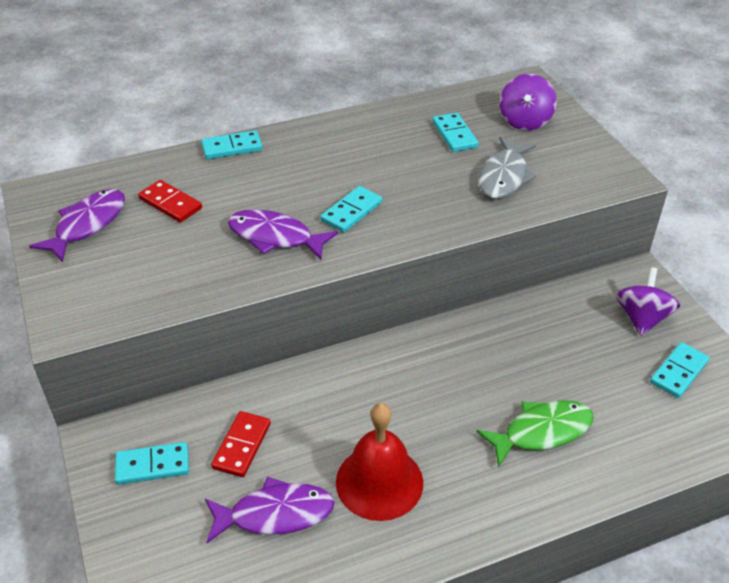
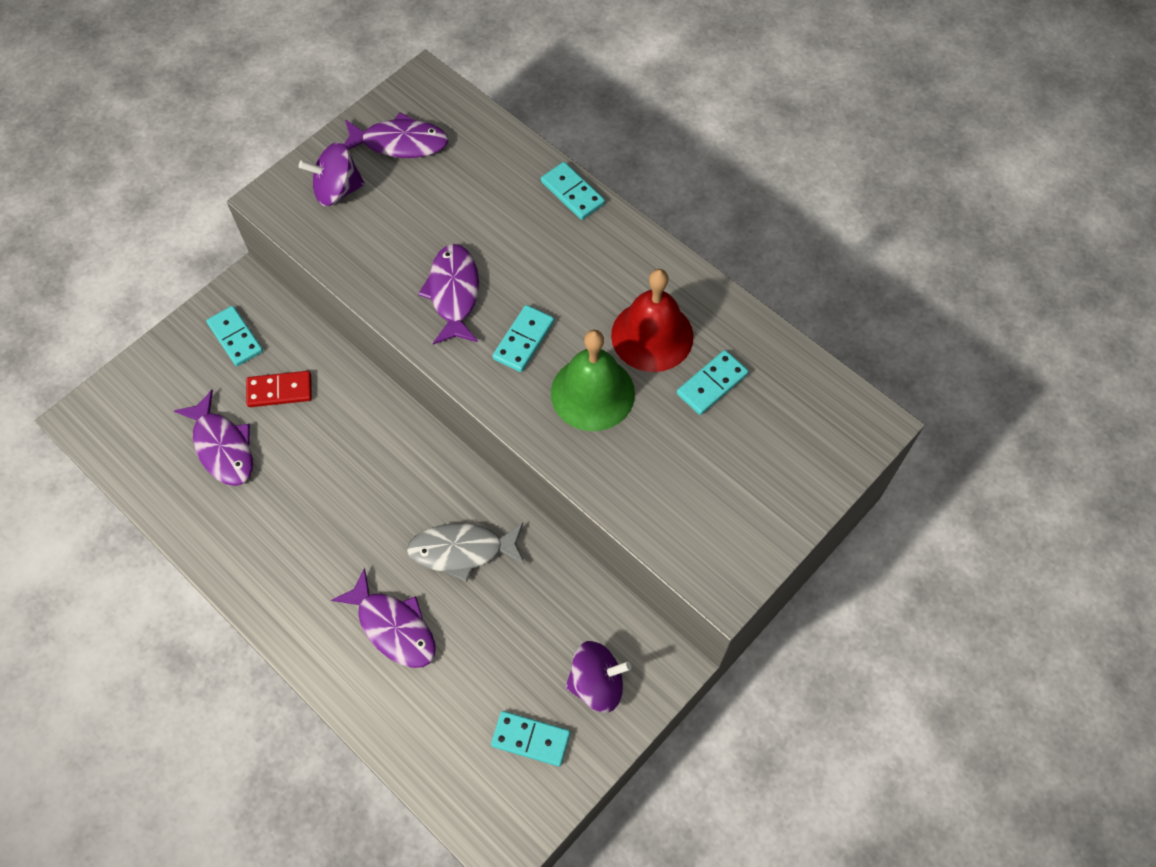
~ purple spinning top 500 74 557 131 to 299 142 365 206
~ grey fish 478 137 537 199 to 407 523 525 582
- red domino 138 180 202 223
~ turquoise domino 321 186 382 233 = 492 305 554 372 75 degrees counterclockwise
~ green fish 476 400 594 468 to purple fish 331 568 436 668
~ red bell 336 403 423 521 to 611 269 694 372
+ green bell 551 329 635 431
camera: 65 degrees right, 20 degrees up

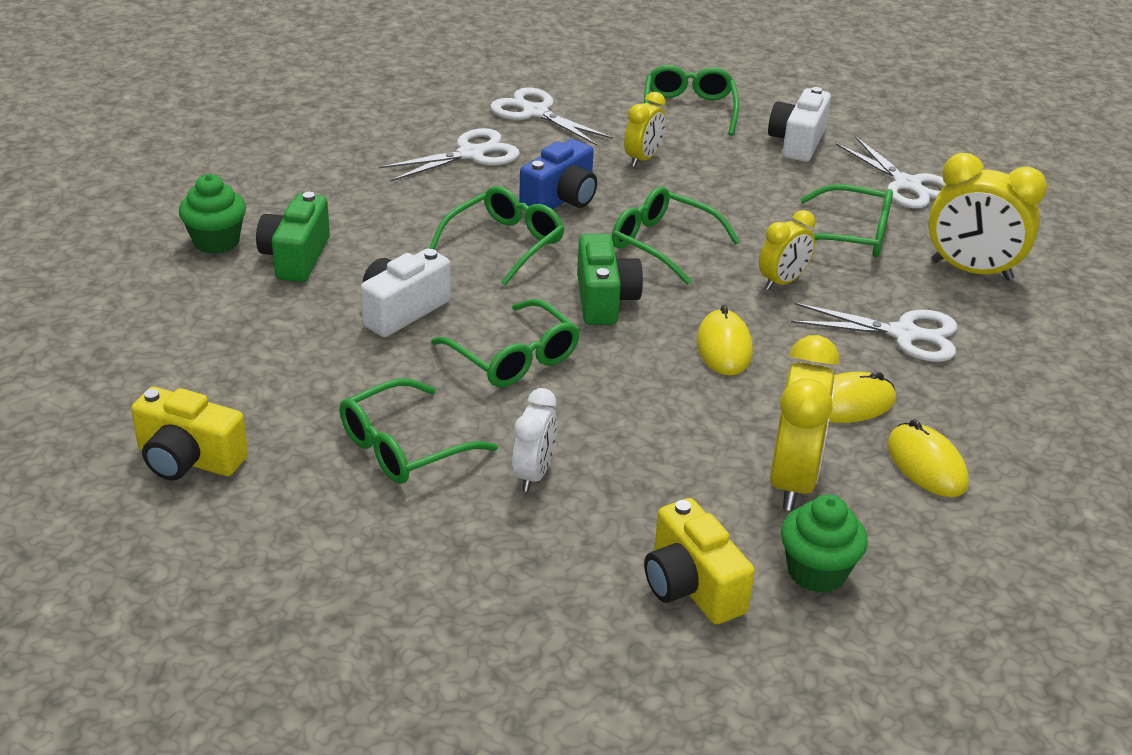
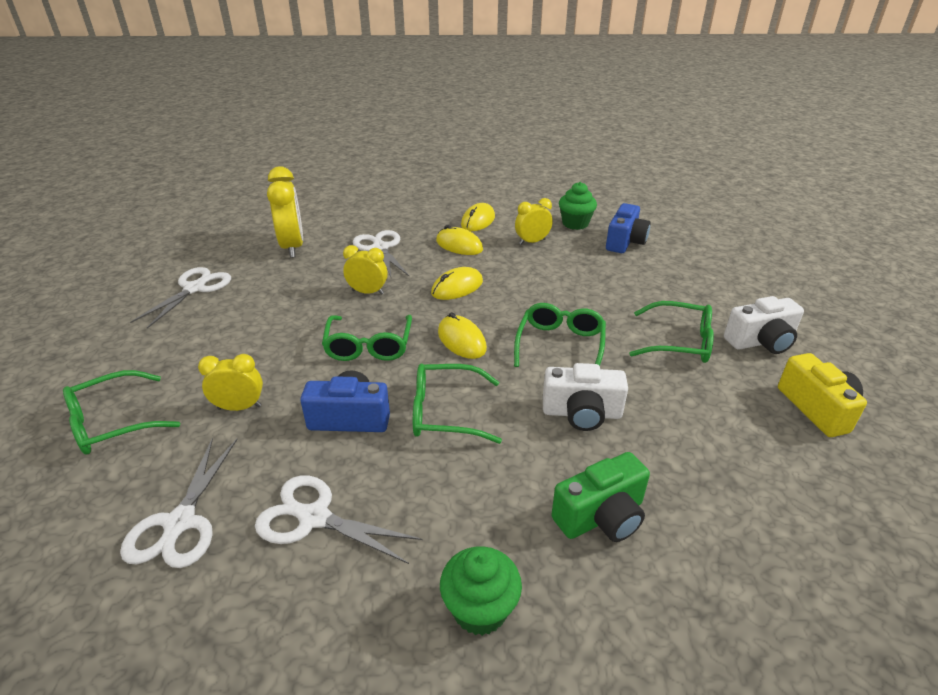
~ white camera 768 87 831 162 to 724 296 804 354
~ green cupcake 179 174 246 254 to 440 546 522 636
- green glasses 800 184 893 257
~ green camera 577 234 643 325 to yellow mouse 438 312 487 359
~ yellow clock 770 335 839 511 = 515 198 553 245 x0.60
- white clock 512 388 557 492
~ yellow camera 644 498 755 625 to blue camera 606 203 651 253
camera: 125 degrees left, 0 degrees up

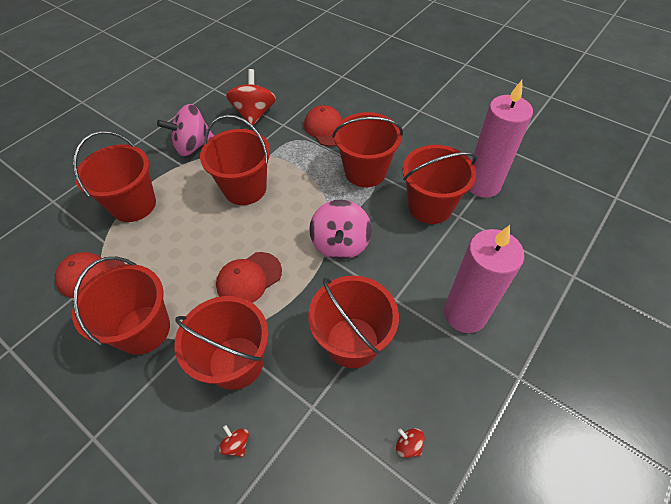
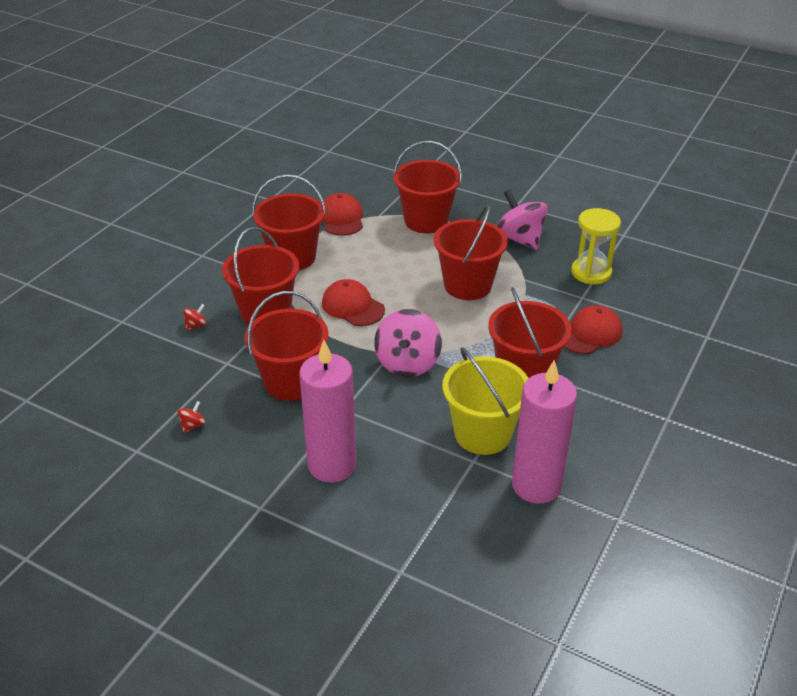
~ red spinning top 226 69 276 126 to yellow hourglass 571 208 621 284
~ red bucket 402 145 477 224 to yellow bucket 442 347 529 455
~ pink spinning top 309 200 372 260 = 374 309 442 377 75 degrees counterclockwise
camera: 80 degrees right, 15 degrees down

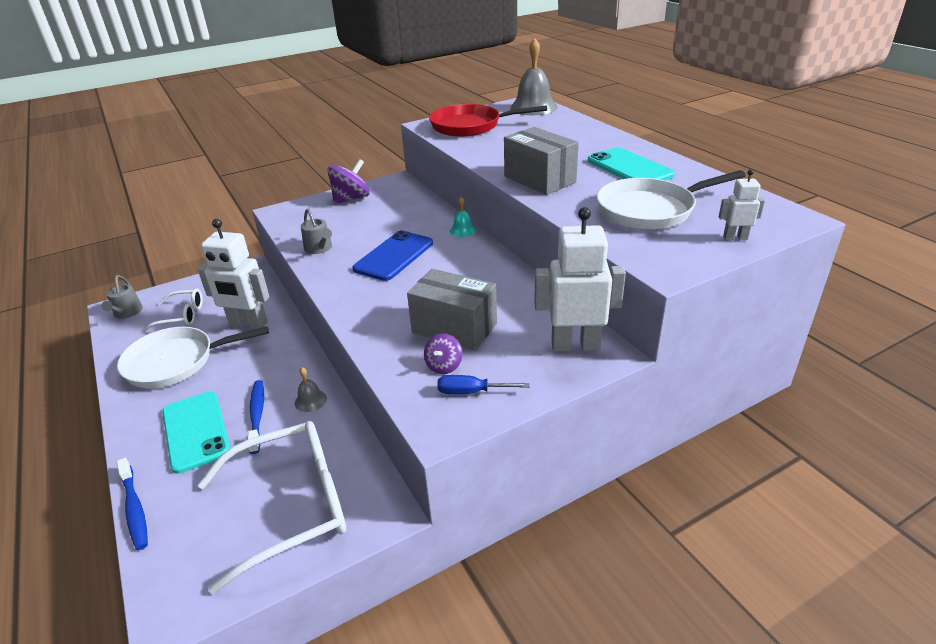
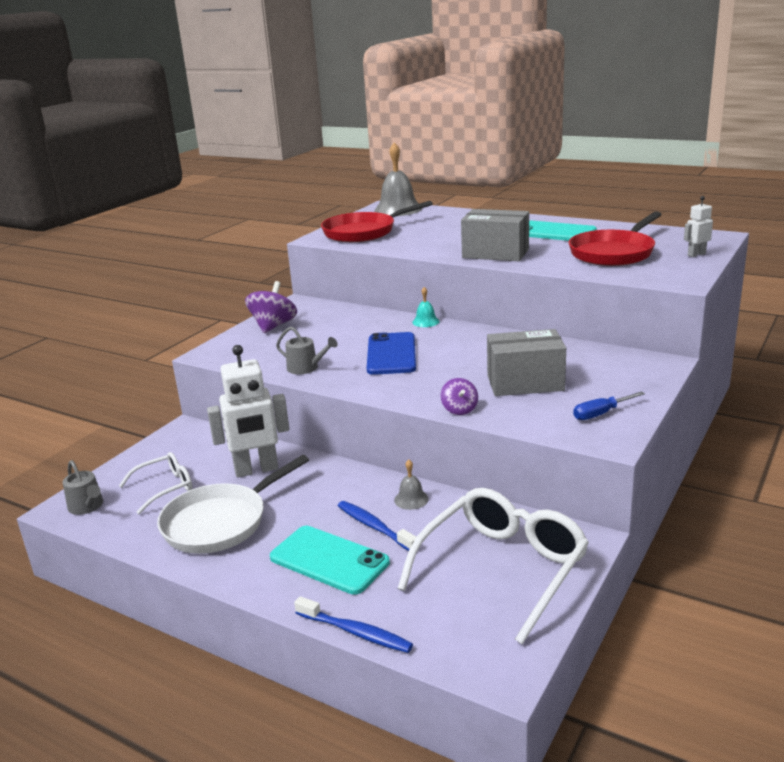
~ white pan 597 170 746 230 to red pan 568 211 662 266
- white robot 534 207 626 351
~ purple spinning top 424 333 462 374 to 441 378 478 415
camera: 30 degrees left, 10 degrees down

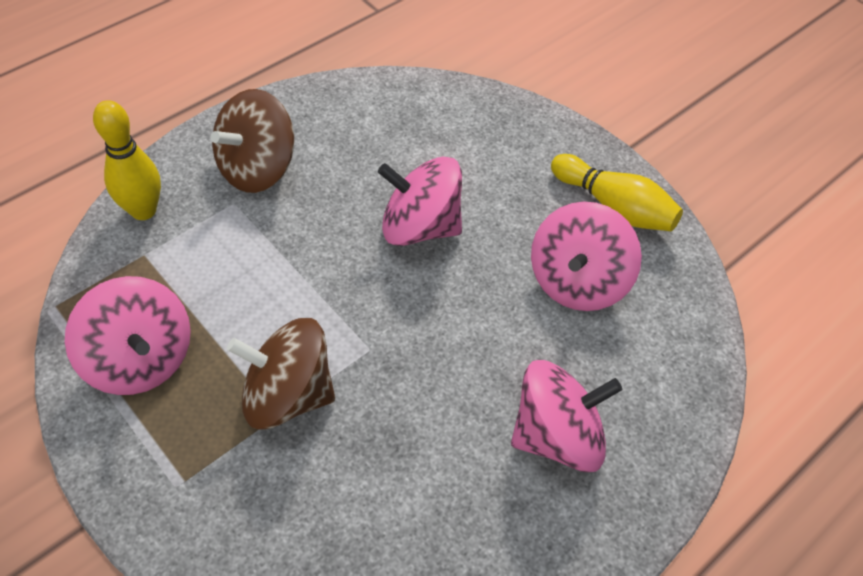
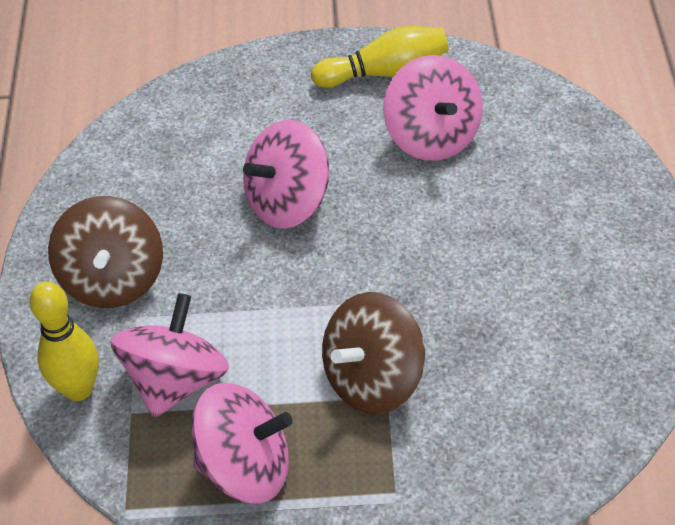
~ pink spinning top 511 360 622 472 to 110 293 229 418
camera: 45 degrees left, 5 degrees down

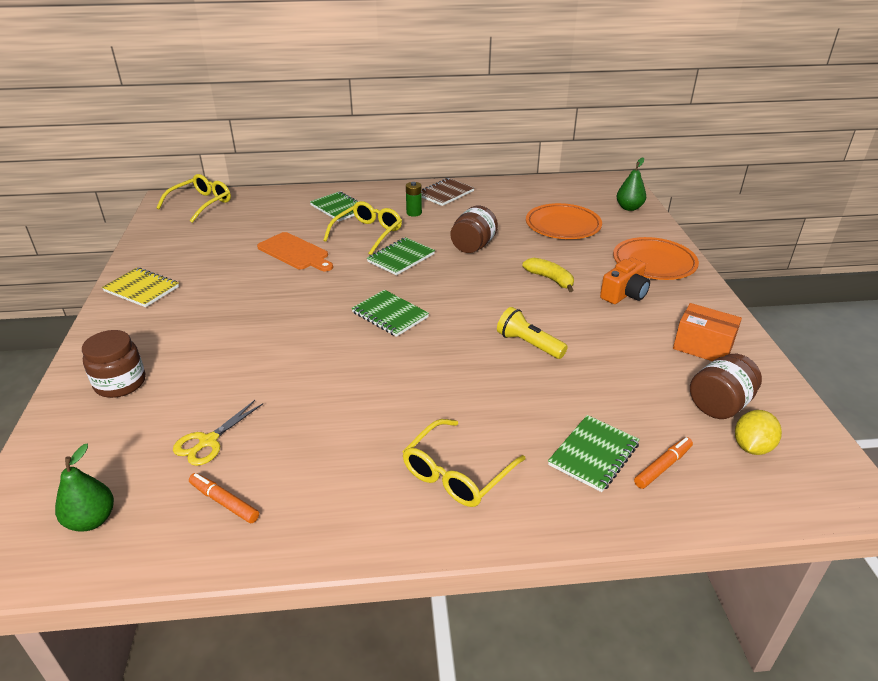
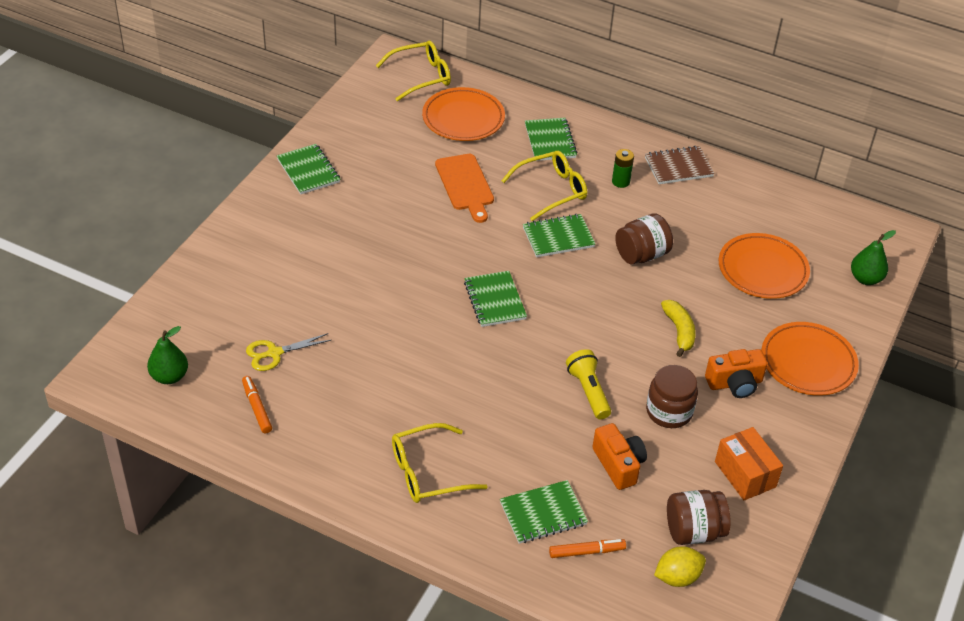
~ yellow notebook 102 268 179 307 to green notebook 277 144 340 195
~ brown jar 82 330 146 398 to 646 365 698 428
+ orange plate 422 87 505 141
+ orange camera 592 423 647 490
camera: 30 degrees right, 10 degrees up

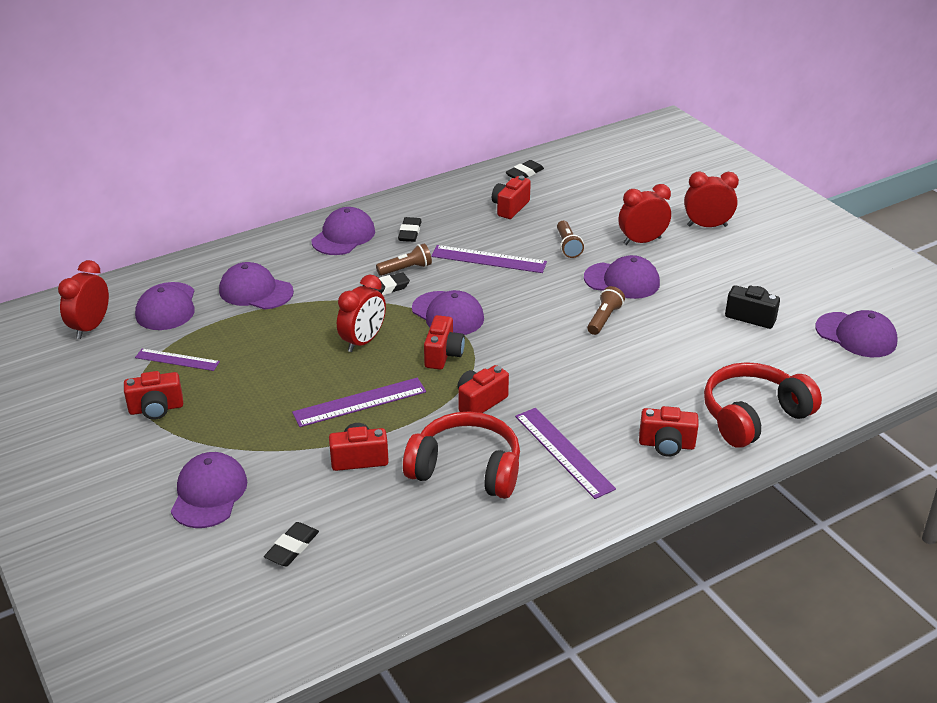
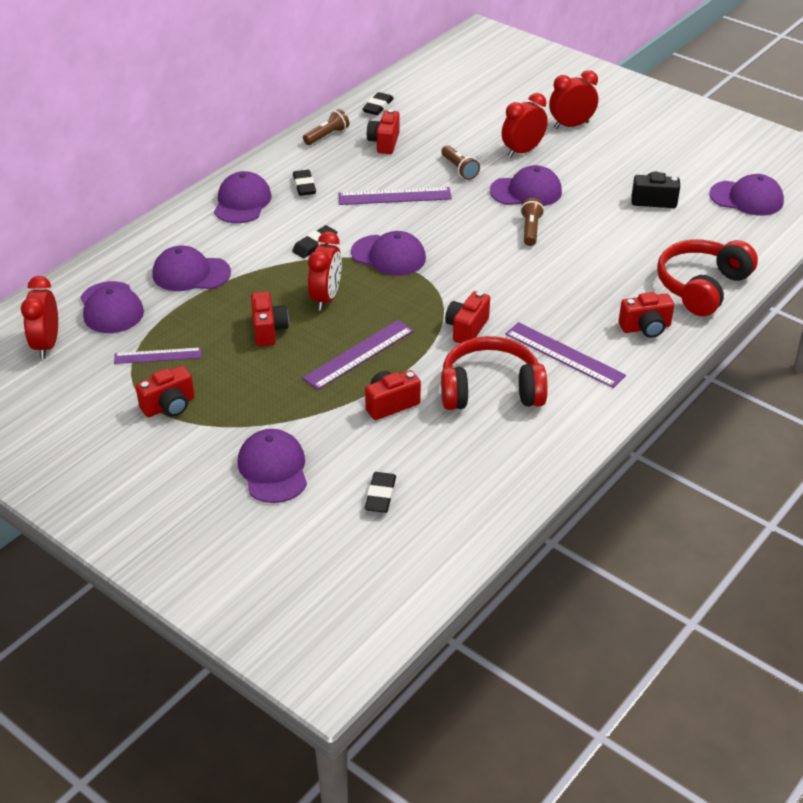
~ brown flashlight 376 243 432 276 to 303 109 349 145
~ red camera 424 315 465 370 to 251 292 289 346
camera: 20 degrees left, 5 degrees up

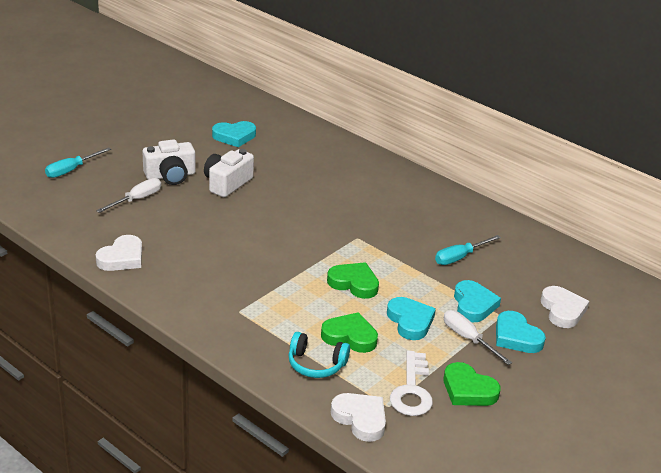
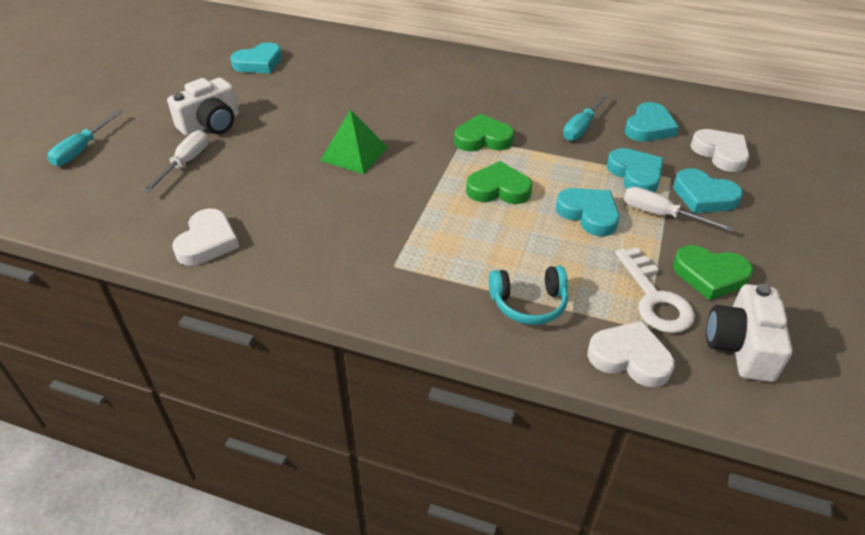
~ white camera 204 149 254 197 to 706 284 793 382
~ green heart 321 312 378 353 to 454 114 514 151
+ turquoise heart 625 102 679 142
+ green pyramid 320 110 388 174
camera: 20 degrees left, 10 degrees up

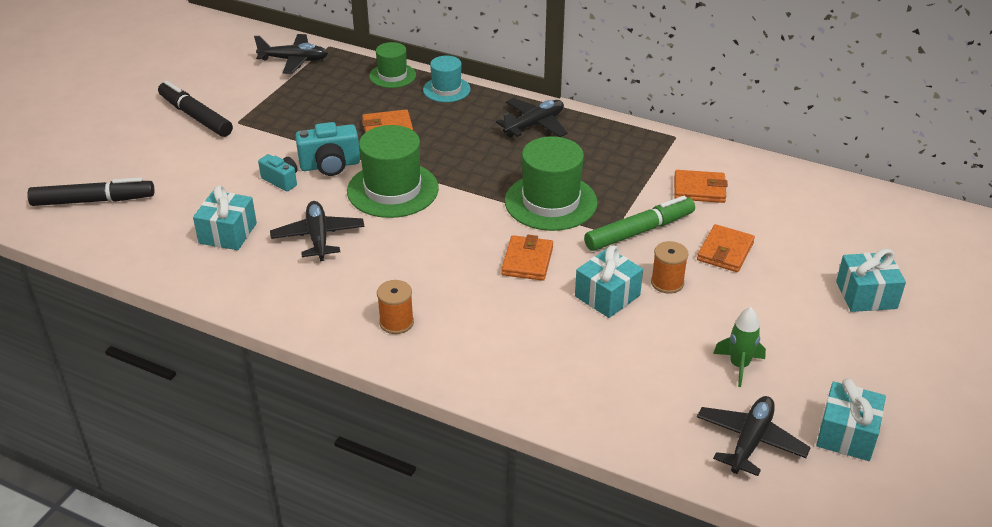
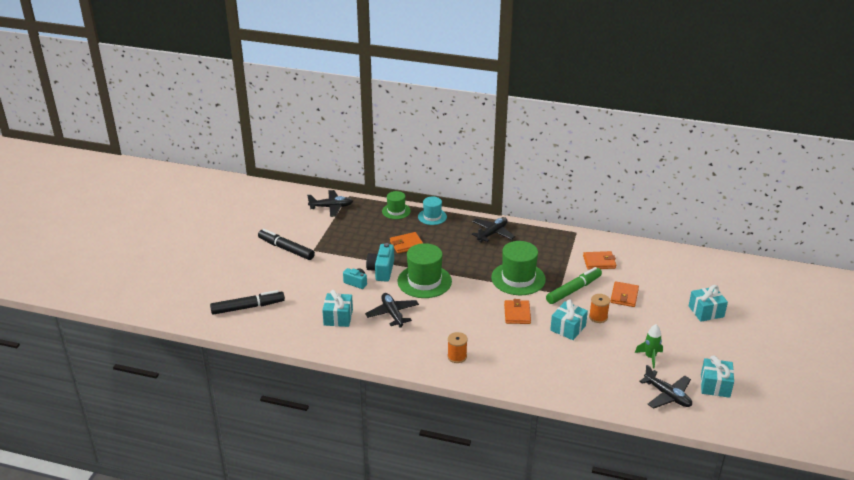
~ turquoise camera 295 122 360 176 = 366 243 394 282 120 degrees clockwise
~ black plane 697 396 811 476 = 639 365 692 409 120 degrees clockwise
camera: 10 degrees left, 5 degrees down

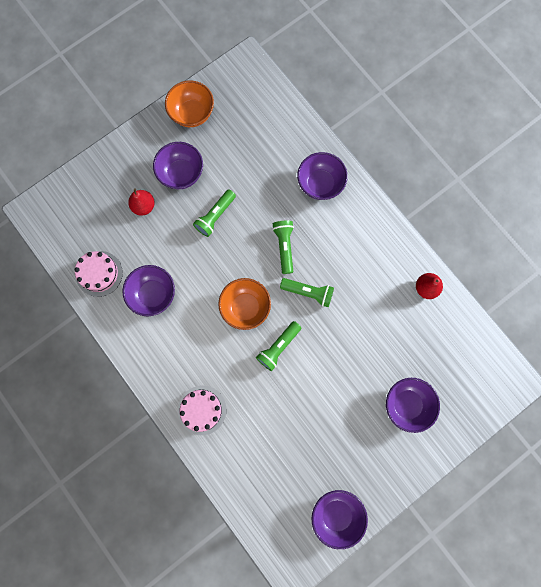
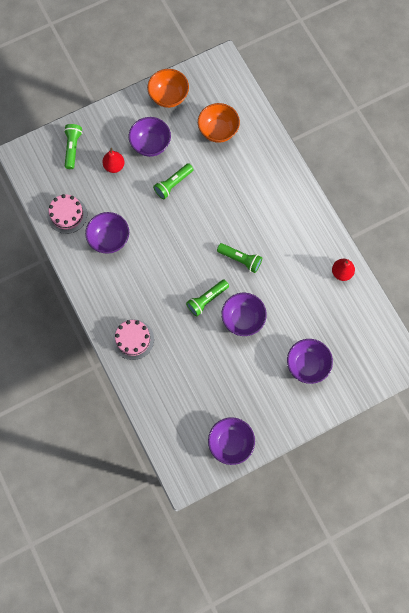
~ purple bowl 297 152 348 200 to 221 293 267 336
~ green flashlight 272 220 294 274 to 64 124 82 169
~ orange bowl 218 278 271 330 to 198 103 240 143
camera: 10 degrees right, 5 degrees down

